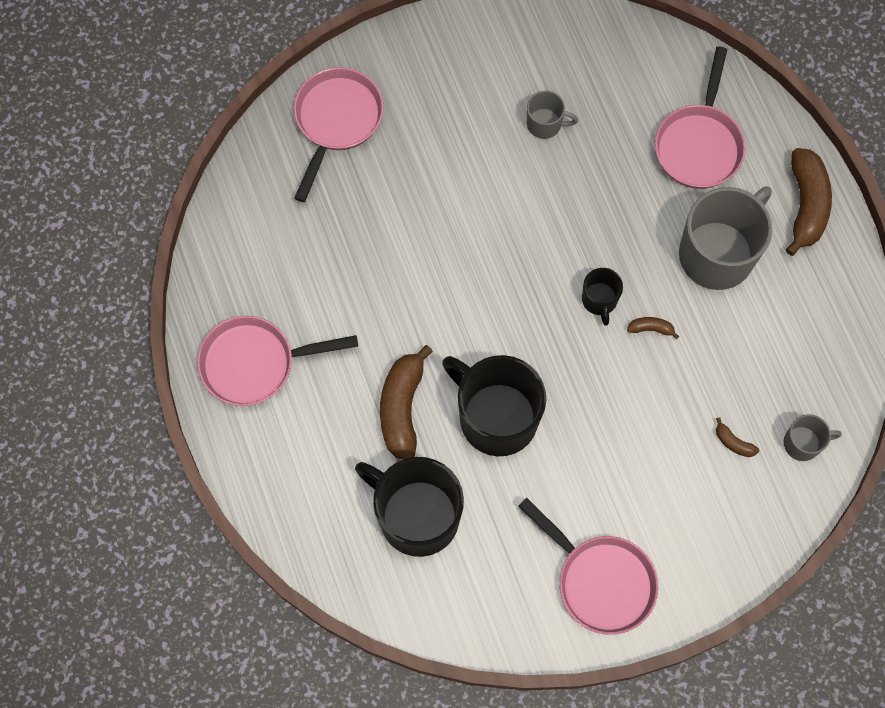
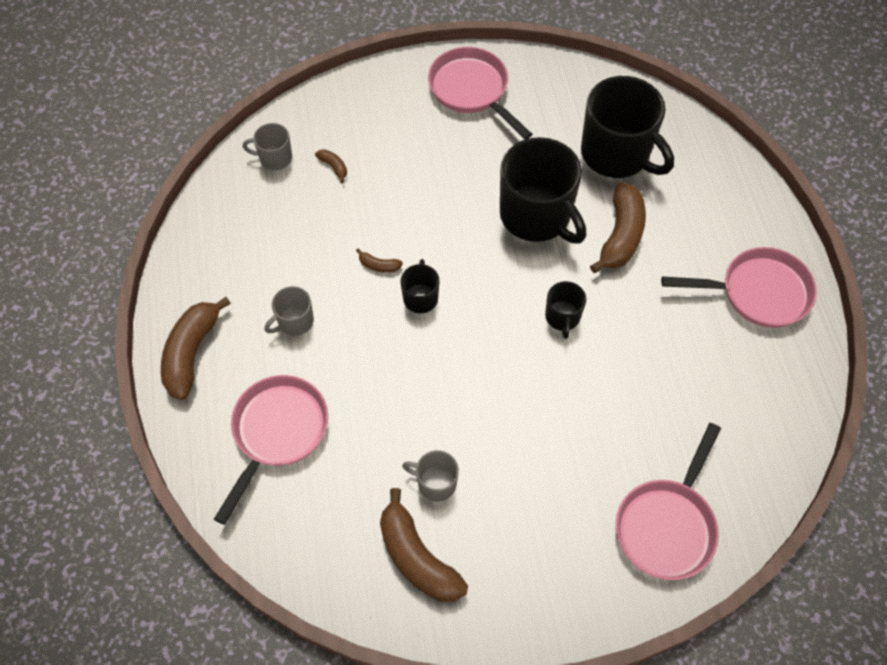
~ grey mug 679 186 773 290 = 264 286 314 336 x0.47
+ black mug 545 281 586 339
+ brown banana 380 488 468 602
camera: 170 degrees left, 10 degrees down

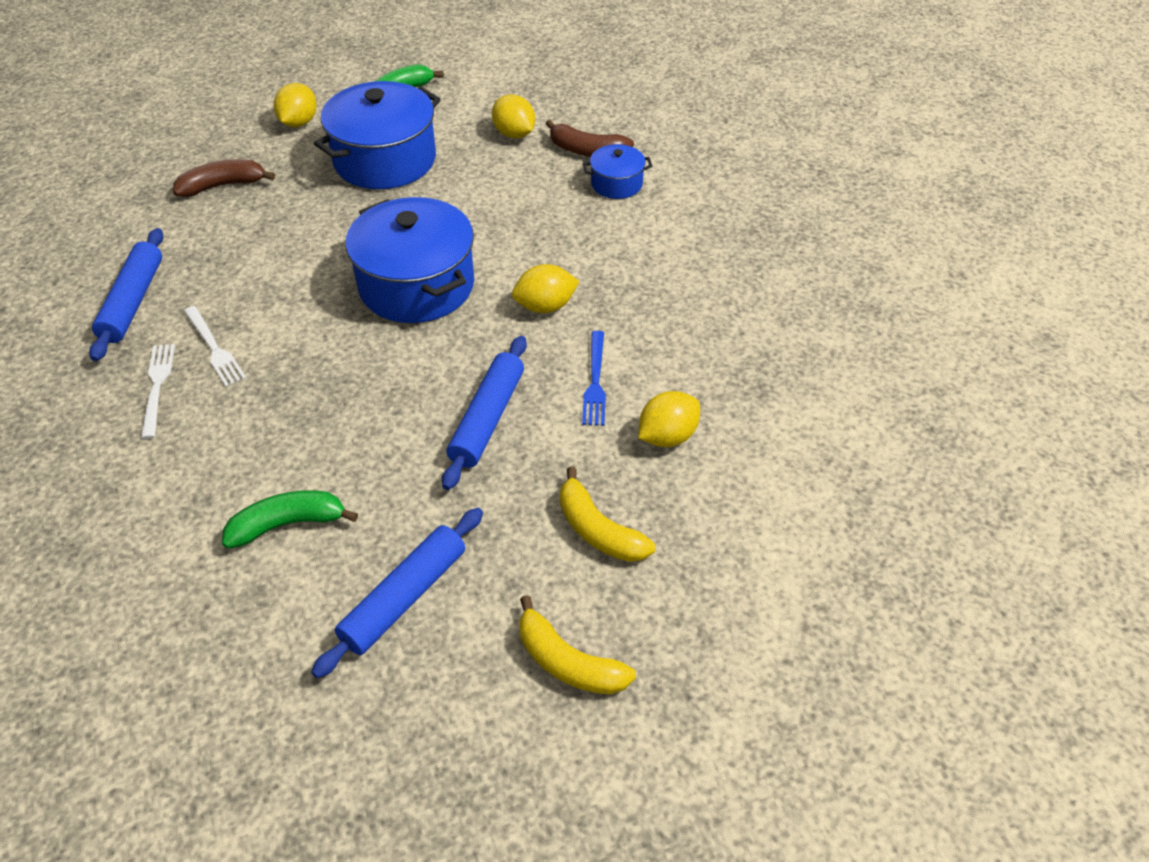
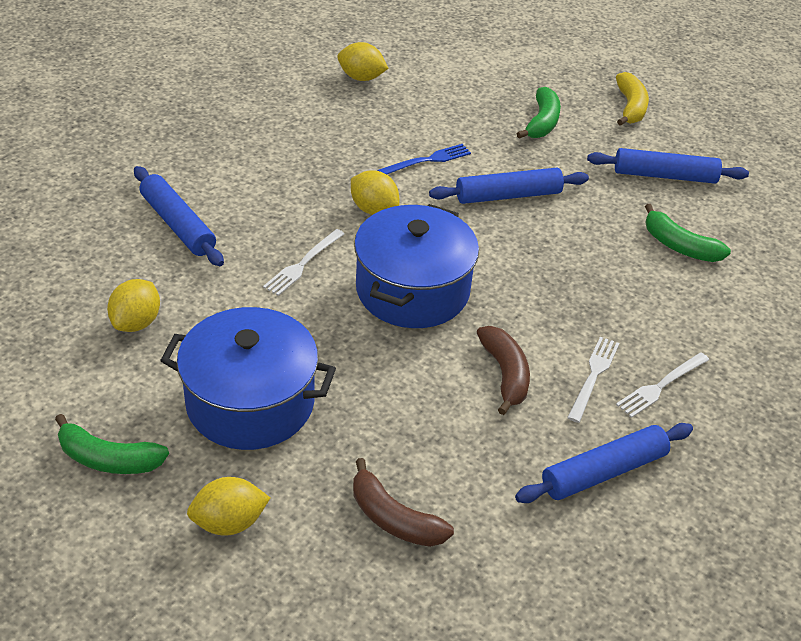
~ brown banana 545 120 634 157 to 477 326 530 415
~ blue pot 583 144 652 199 to blue rolling pin 134 166 224 266
~ yellow lemon 638 391 700 447 to 337 42 389 81
~ yellow banana 560 467 655 562 to green banana 517 87 561 139
+ white fork 263 229 345 296
camera: 125 degrees left, 5 degrees down

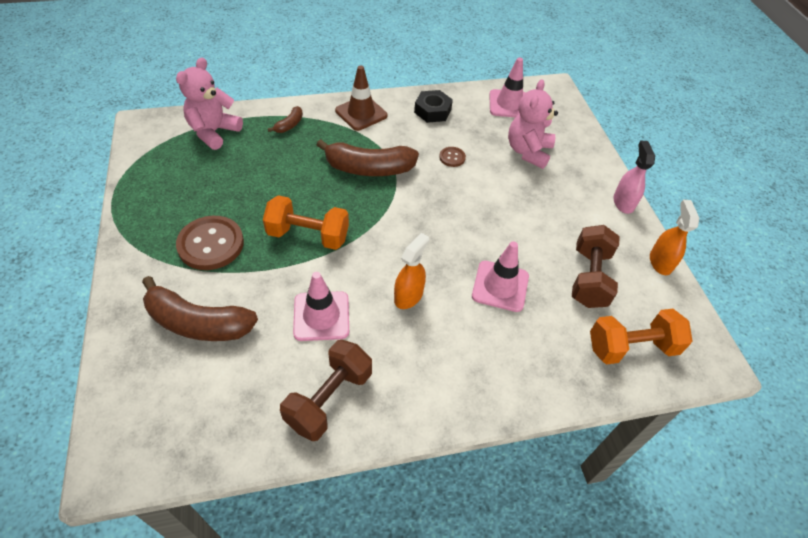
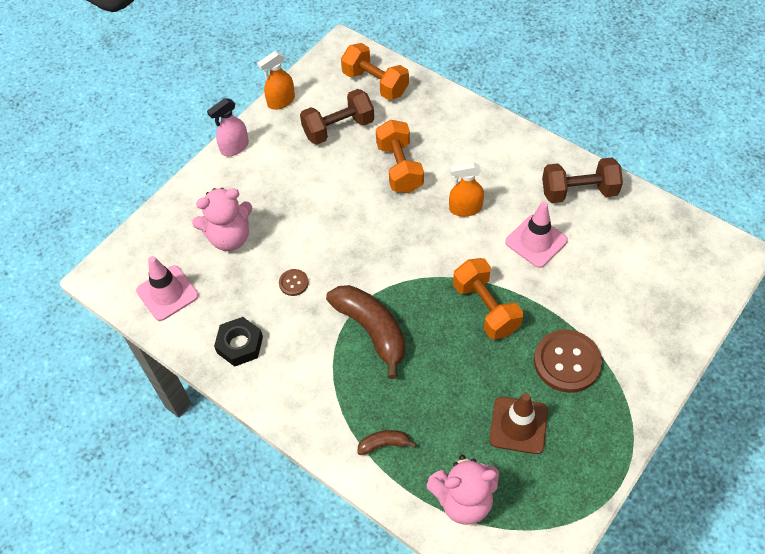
~ brown traffic cone 335 65 388 131 to 489 393 548 454
~ pink traffic cone 472 241 529 312 to orange dumbbell 376 120 424 193
- brown banana 142 276 258 341
camera: 125 degrees left, 5 degrees up

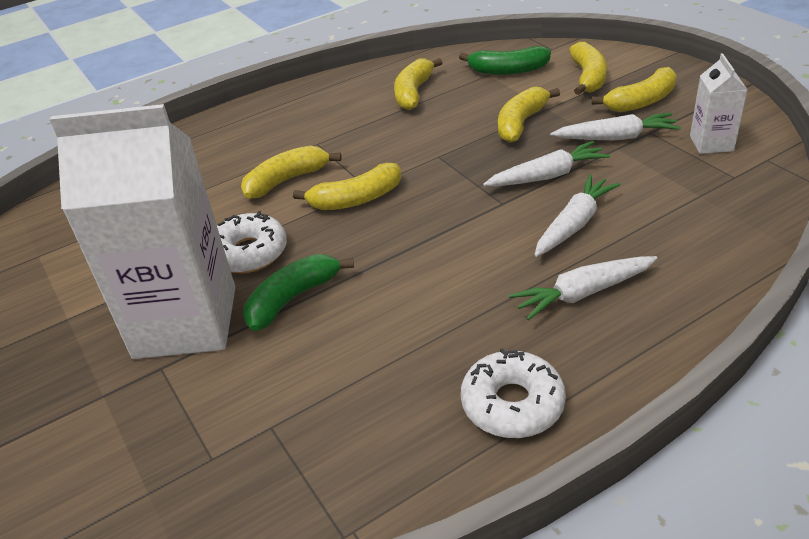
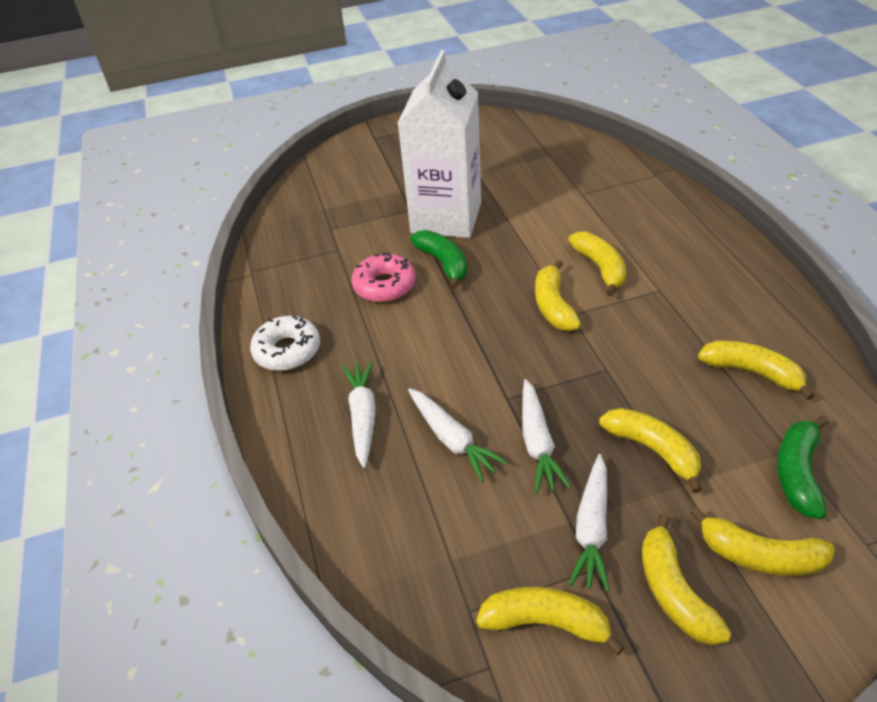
~ white carton 690 53 748 154 to yellow banana 476 587 625 655
- white donut 217 211 287 273
+ pink donut 352 252 416 302
camera: 105 degrees right, 5 degrees up

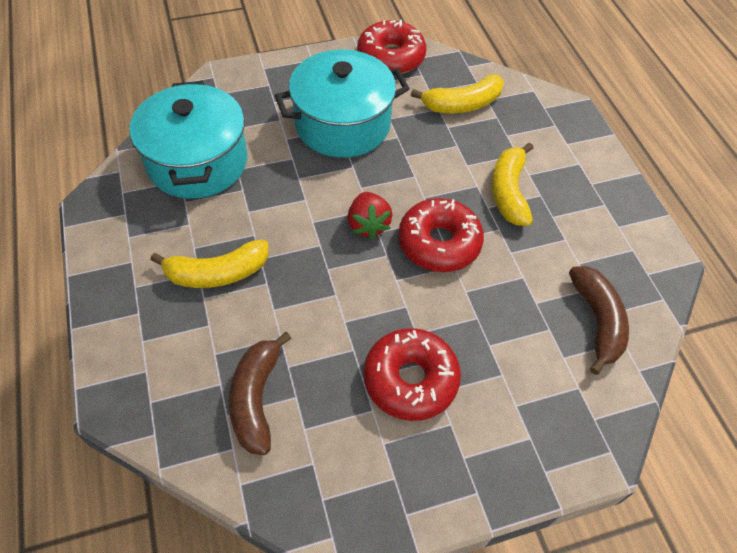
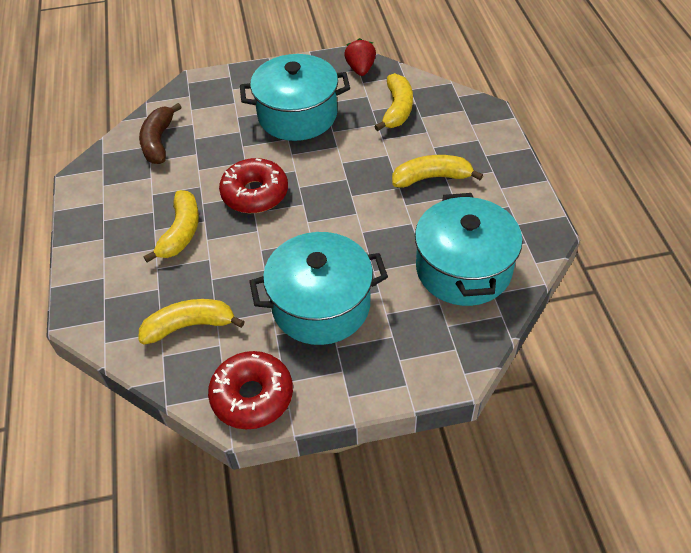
~ red strawberry 348 192 392 239 to 344 38 376 76
~ red donut 364 328 461 421 to turquoise pot 240 54 350 141
~ brown banana 229 332 292 455 to yellow banana 374 73 413 131
camera: 170 degrees left, 5 degrees down

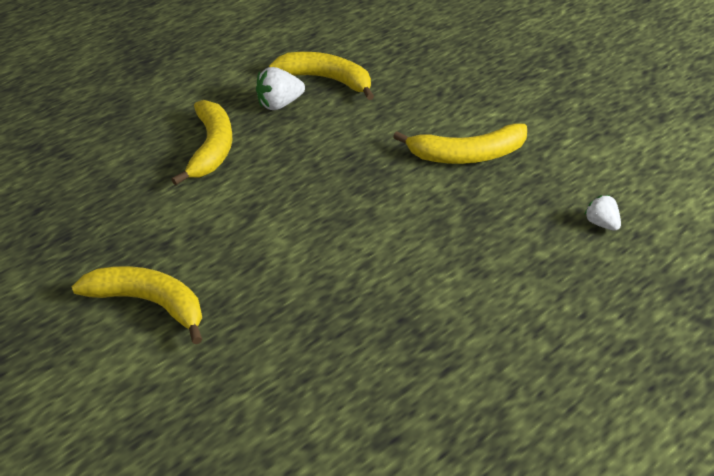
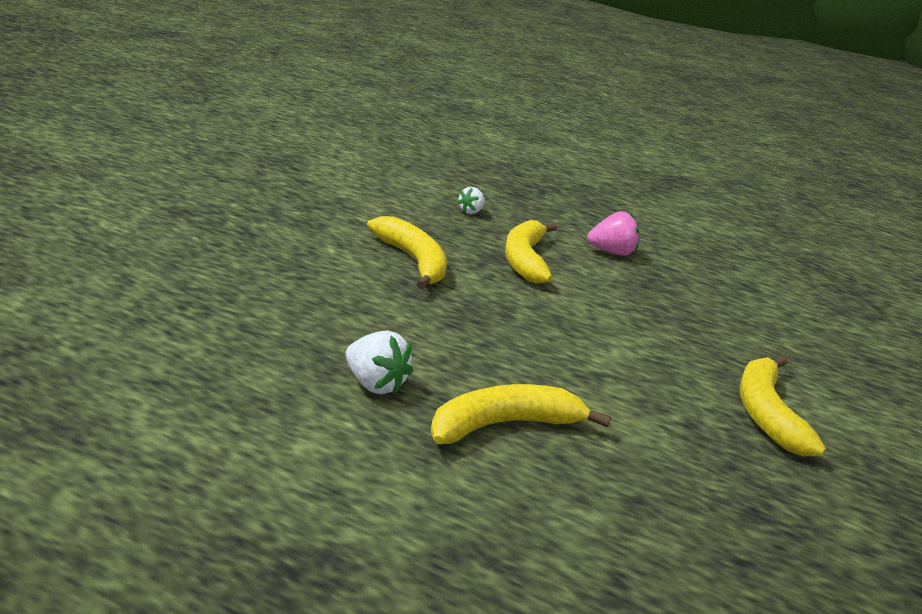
~ yellow banana 269 52 374 100 to 505 220 557 284
+ pink strawberry 587 211 640 255
camera: 120 degrees left, 15 degrees down

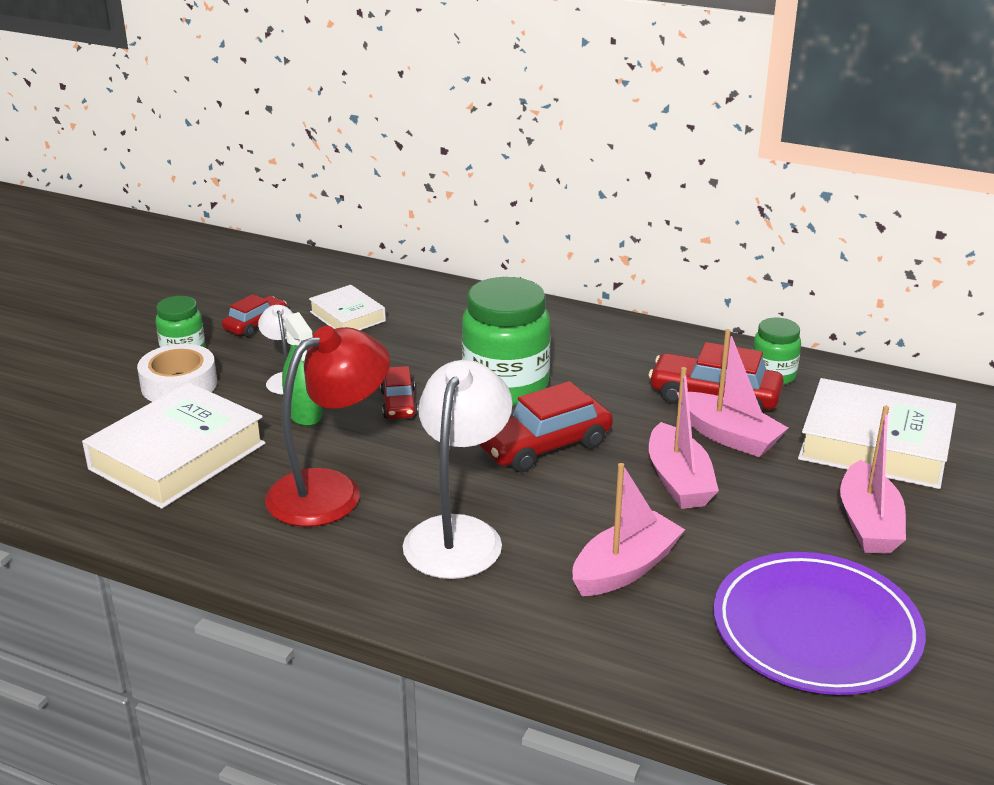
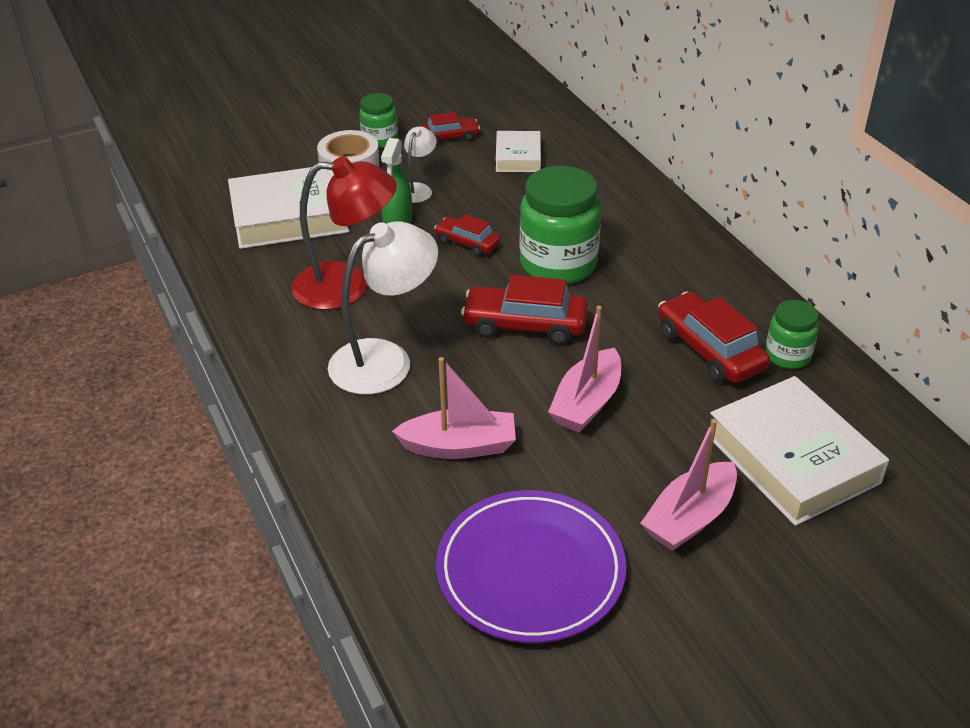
- pink boat 677 329 788 457
~ red car 380 366 418 419 = 434 214 500 256 90 degrees clockwise
camera: 40 degrees right, 10 degrees up

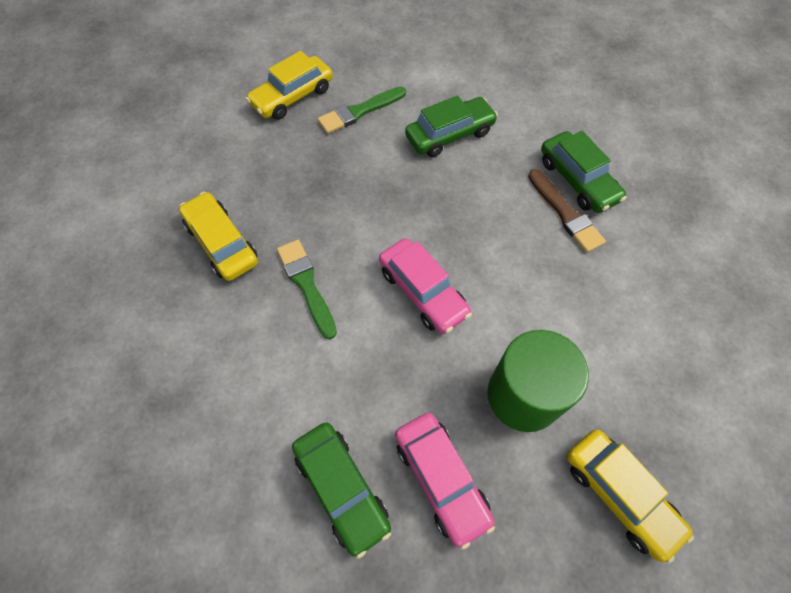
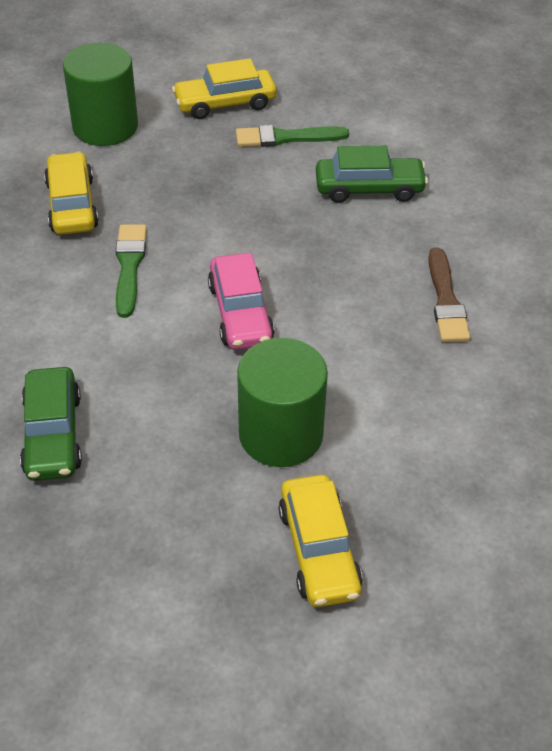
- green car 541 131 626 213
- pink car 395 413 495 550
+ green cylinder 63 43 138 146
camera: 25 degrees right, 15 degrees down

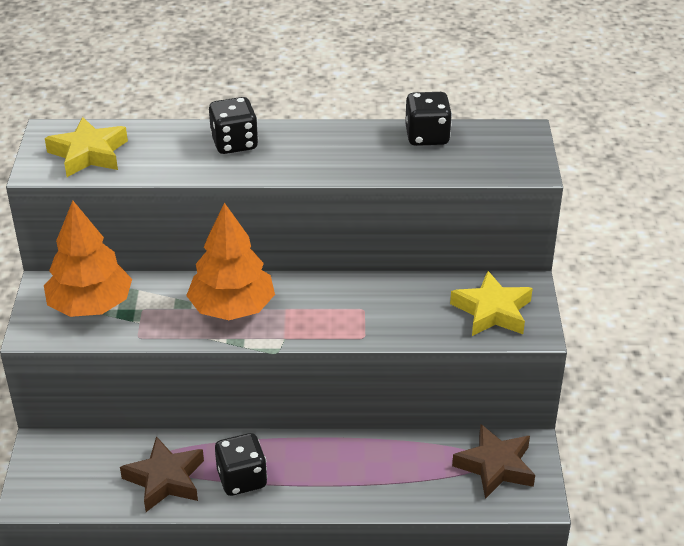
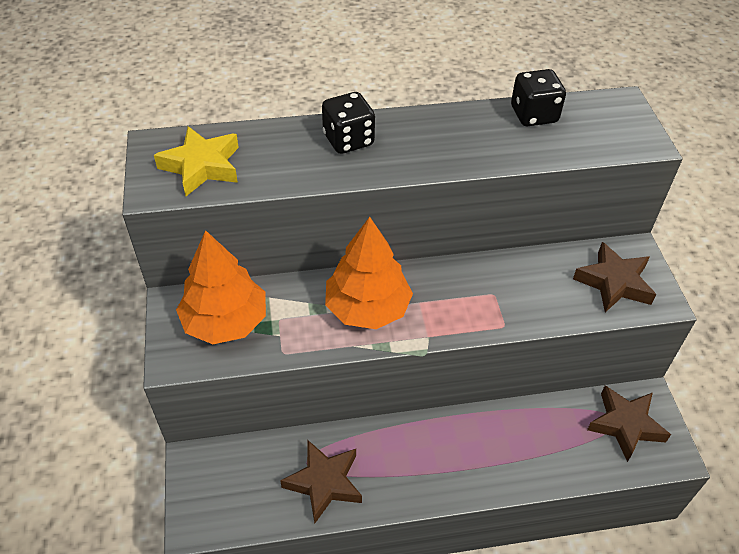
~ yellow star 450 271 533 336 to brown star 573 242 656 312
- black dice 215 433 267 496
camera: 10 degrees left, 10 degrees up

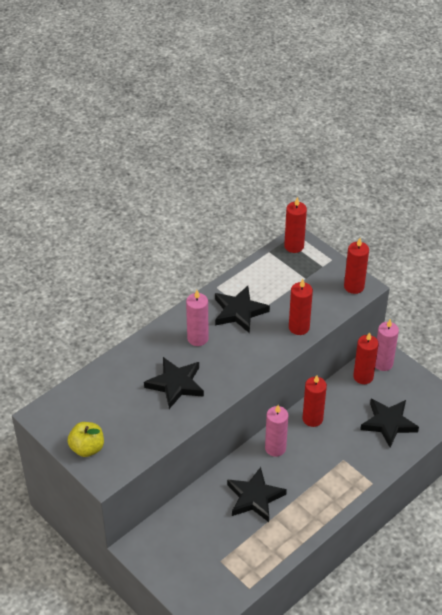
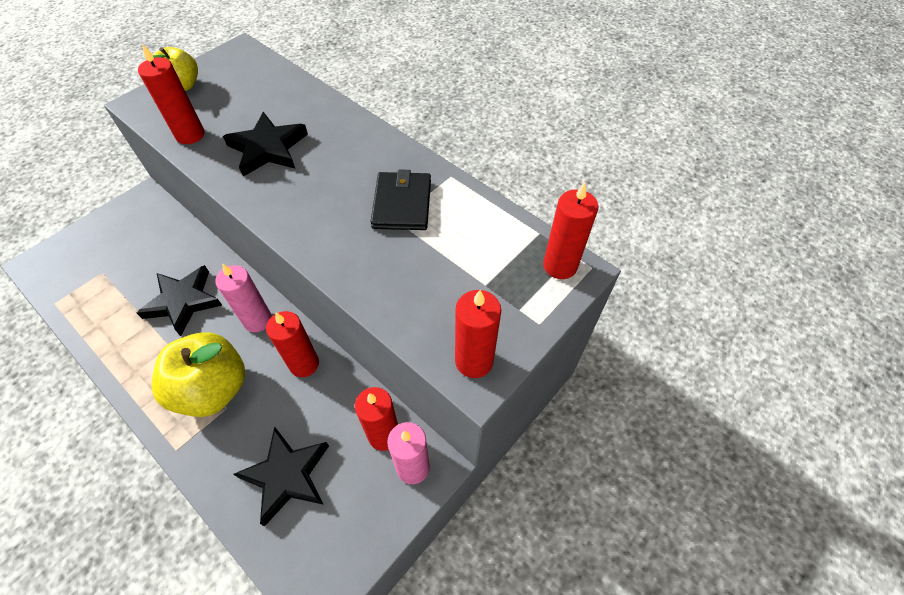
~ red candle 289 279 313 335 to 138 44 205 144
~ black star 215 286 270 333 to black wallet 371 170 431 230
- pink candle 186 290 209 346
+ yellow apple 152 332 245 417
camera: 85 degrees right, 10 degrees up

